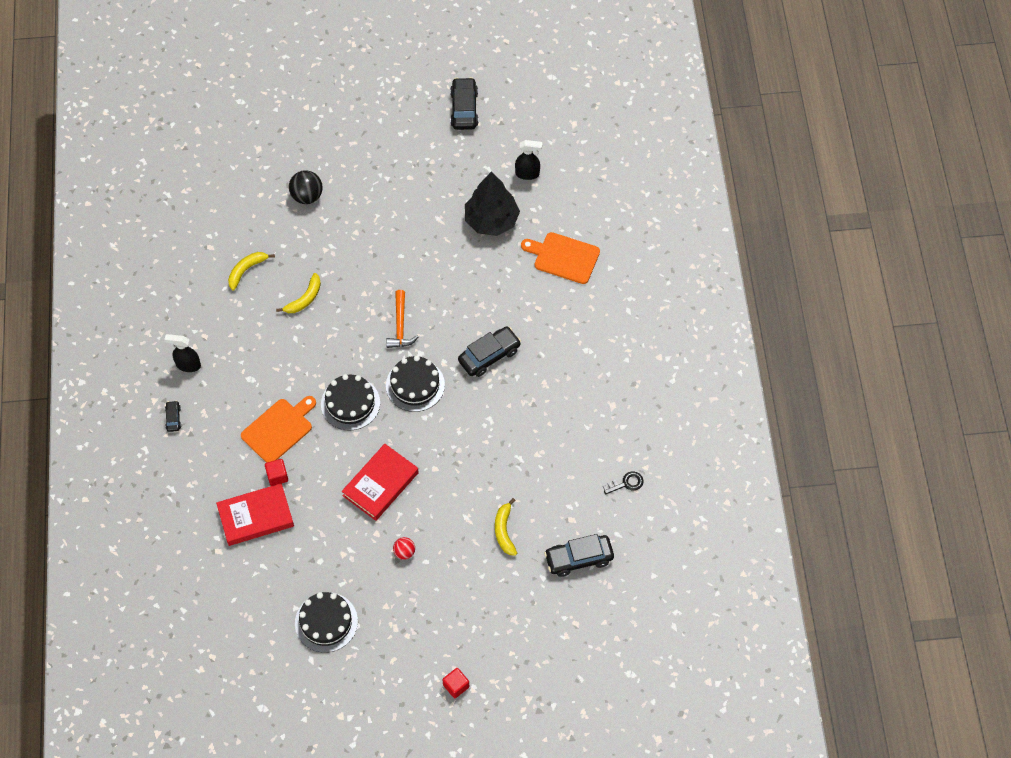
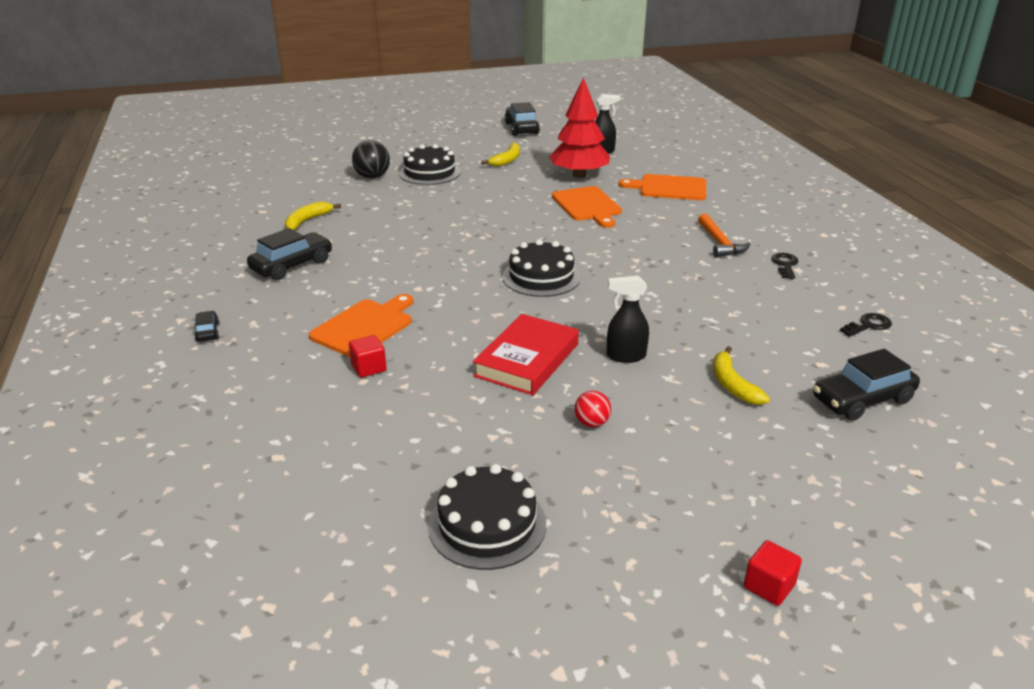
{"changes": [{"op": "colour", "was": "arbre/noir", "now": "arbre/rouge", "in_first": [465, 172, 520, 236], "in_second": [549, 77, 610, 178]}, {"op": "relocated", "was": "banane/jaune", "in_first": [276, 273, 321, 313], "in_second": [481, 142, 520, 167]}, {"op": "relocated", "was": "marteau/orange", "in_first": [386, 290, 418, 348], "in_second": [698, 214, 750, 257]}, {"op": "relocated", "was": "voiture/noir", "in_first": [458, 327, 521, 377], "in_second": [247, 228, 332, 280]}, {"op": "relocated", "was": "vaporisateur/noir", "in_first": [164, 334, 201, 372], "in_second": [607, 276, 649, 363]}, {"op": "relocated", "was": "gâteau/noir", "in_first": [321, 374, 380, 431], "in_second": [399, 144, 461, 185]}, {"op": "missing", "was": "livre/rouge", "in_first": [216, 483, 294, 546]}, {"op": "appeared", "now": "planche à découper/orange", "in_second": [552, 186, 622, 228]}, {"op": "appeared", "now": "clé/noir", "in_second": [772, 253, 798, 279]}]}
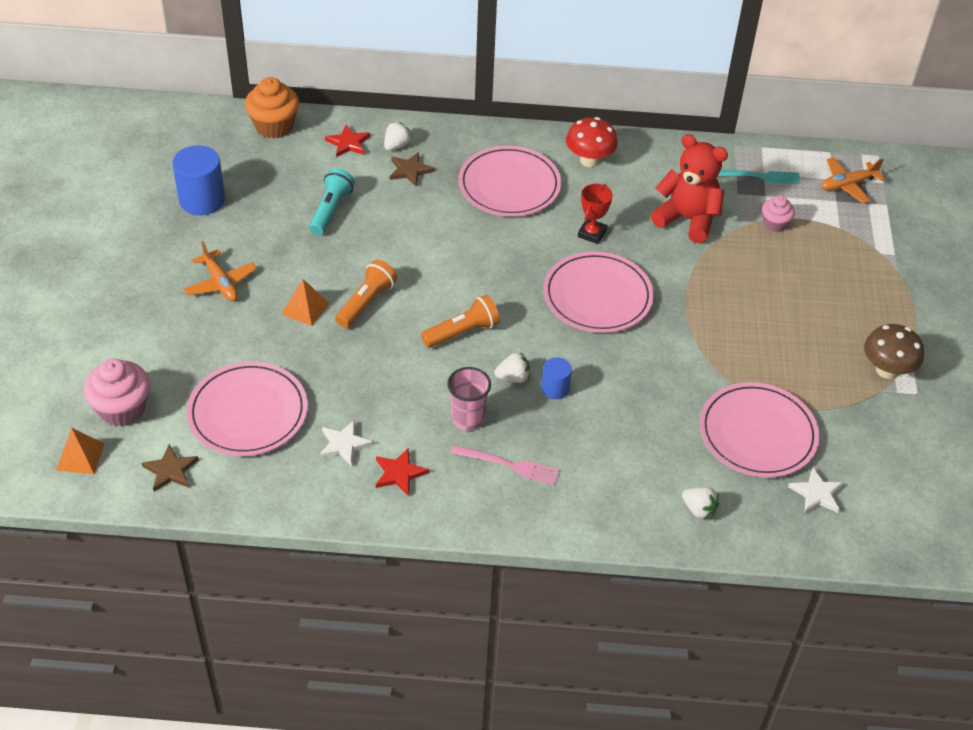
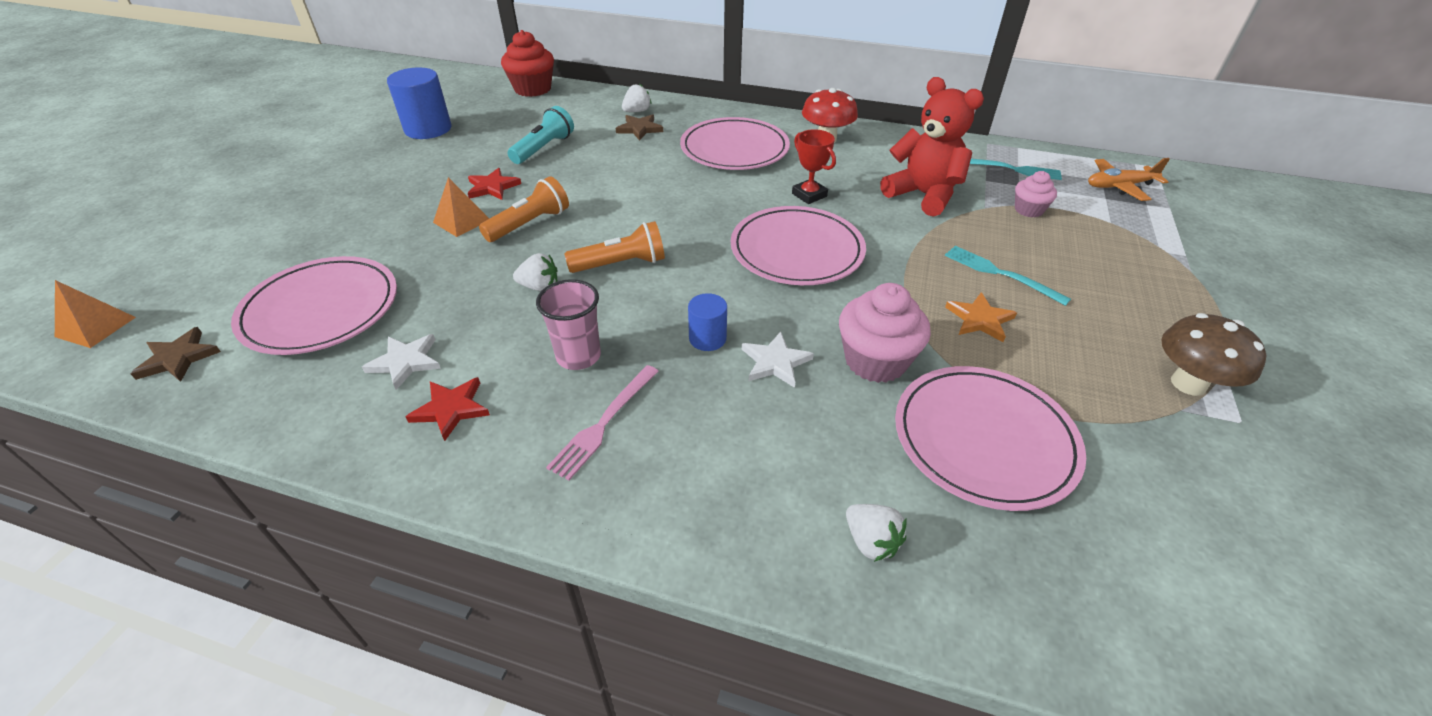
{"changes": [{"op": "colour", "was": "muffin/orange", "now": "muffin/rouge", "in_first": [245, 77, 299, 139], "in_second": [501, 30, 554, 97]}, {"op": "relocated", "was": "étoile/rouge", "in_first": [325, 125, 370, 157], "in_second": [468, 168, 521, 200]}, {"op": "spun", "was": "trophée/rouge", "in_first": [578, 184, 613, 244], "in_second": [792, 129, 836, 204], "clockwise": -75}, {"op": "missing", "was": "avion/orange", "in_first": [184, 241, 257, 301]}, {"op": "relocated", "was": "fraise/blanc", "in_first": [494, 353, 530, 383], "in_second": [513, 253, 557, 291]}, {"op": "relocated", "was": "muffin/rose", "in_first": [83, 359, 150, 427], "in_second": [839, 283, 931, 383]}, {"op": "spun", "was": "fourchette/rose", "in_first": [451, 445, 560, 485], "in_second": [546, 365, 659, 481], "clockwise": 90}, {"op": "relocated", "was": "étoile/blanc", "in_first": [788, 468, 844, 514], "in_second": [742, 331, 814, 388]}, {"op": "appeared", "now": "fourchette/turquoise", "in_second": [945, 246, 1071, 306]}, {"op": "appeared", "now": "étoile/orange", "in_second": [945, 292, 1017, 342]}]}
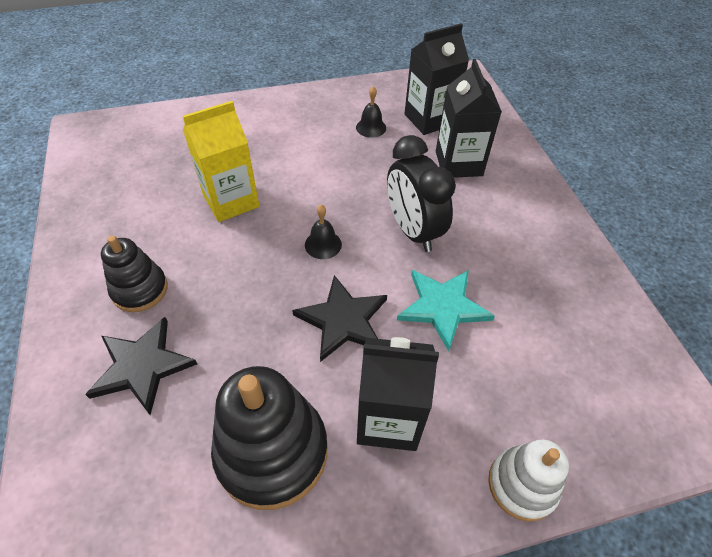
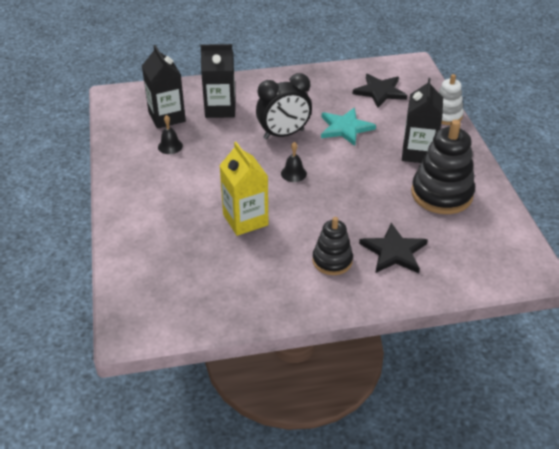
{"changes": [{"op": "relocated", "was": "étoile/noir", "in_first": [292, 275, 387, 362], "in_second": [353, 74, 407, 108]}]}
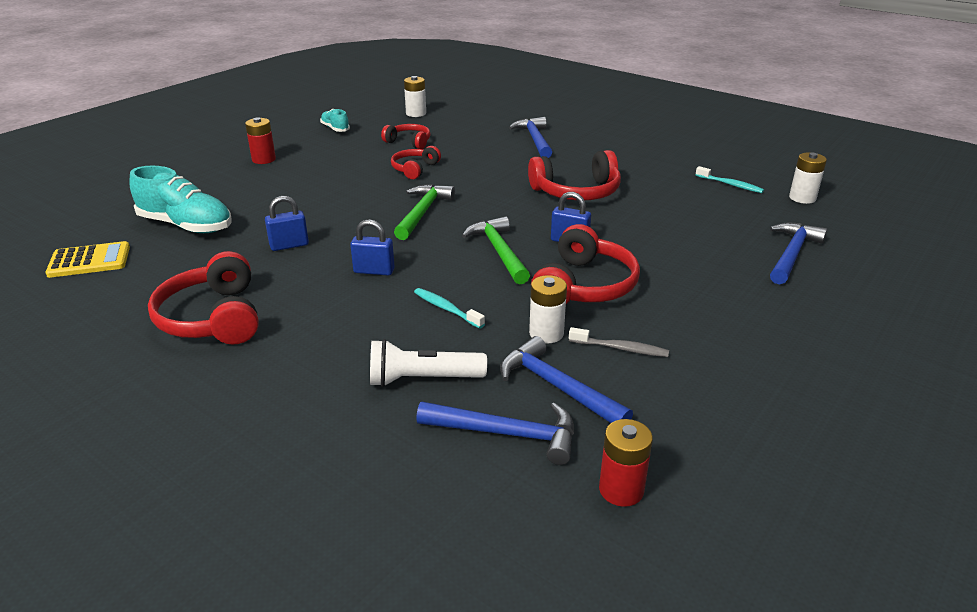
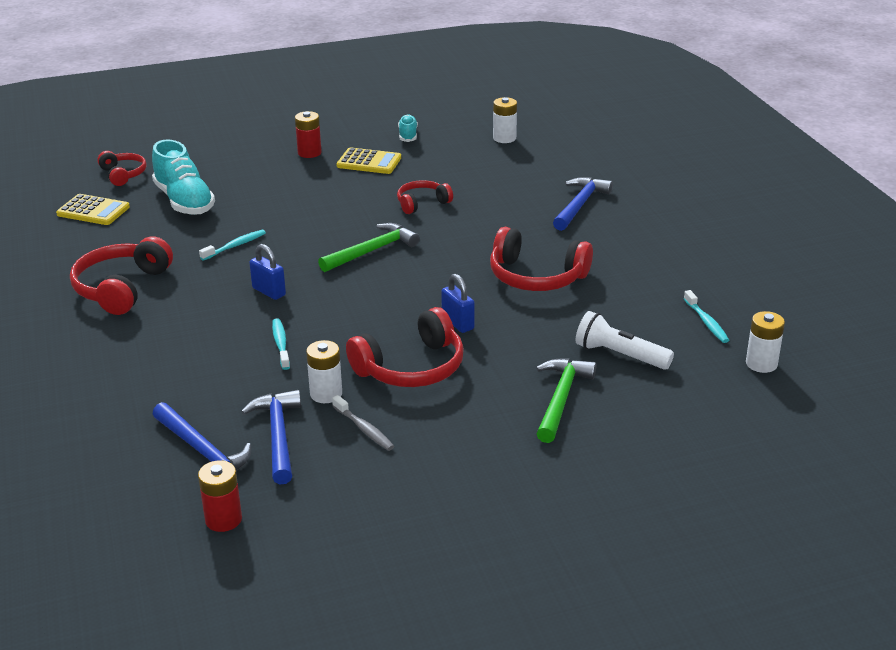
{"changes": [{"op": "relocated", "was": "casque audio/rouge", "in_first": [381, 124, 430, 149], "in_second": [97, 151, 147, 186]}, {"op": "exchanged", "was": "cadenas/bleu", "now": "brosse à dents/turquoise", "in_first": [265, 196, 309, 251], "in_second": [199, 230, 266, 261]}, {"op": "relocated", "was": "marteau/vert", "in_first": [462, 216, 530, 284], "in_second": [536, 358, 596, 443]}, {"op": "missing", "was": "marteau/bleu", "in_first": [770, 223, 827, 284]}, {"op": "relocated", "was": "lampe de poche/blanc", "in_first": [370, 339, 487, 387], "in_second": [576, 311, 674, 370]}, {"op": "appeared", "now": "calculatrice/jaune", "in_second": [336, 147, 401, 174]}]}
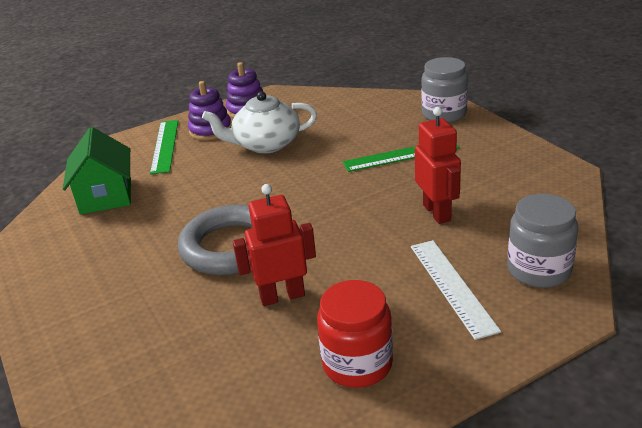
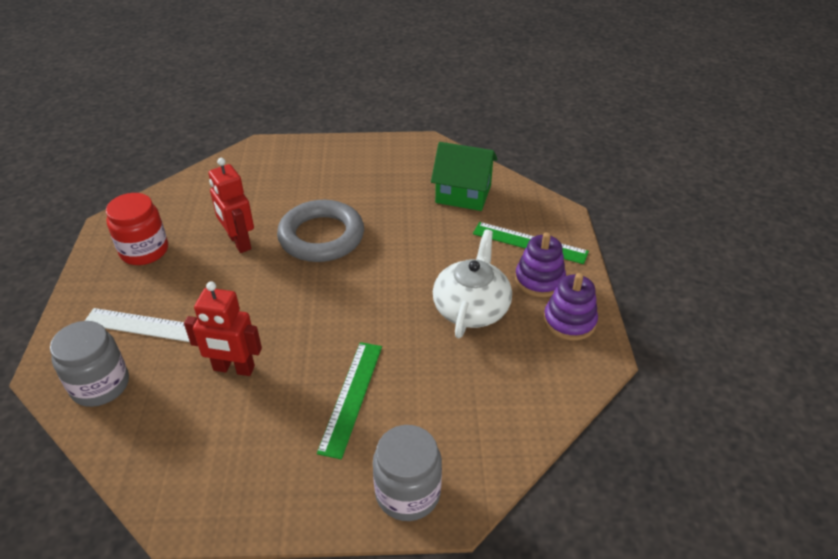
{"changes": [{"op": "spun", "was": "robot/rouge", "in_first": [233, 184, 316, 306], "in_second": [209, 158, 254, 253], "clockwise": 135}]}
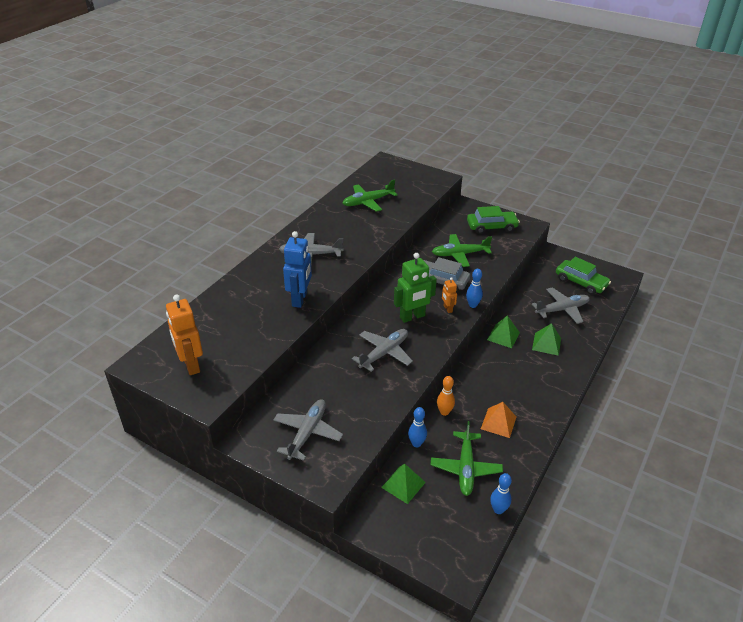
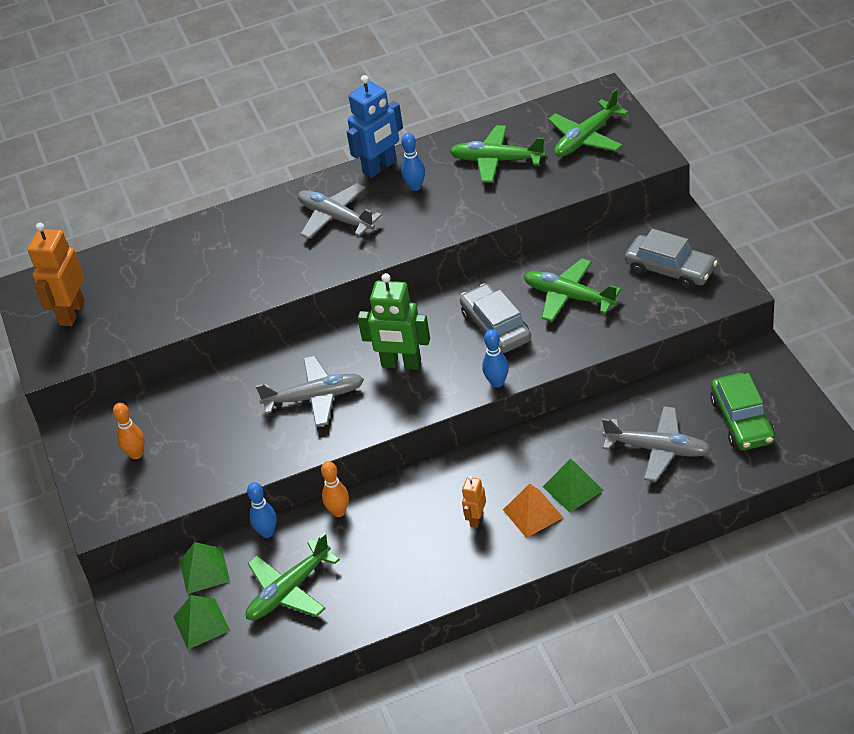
{"changes": [{"op": "colour", "was": "voiture/vert", "now": "voiture/gris", "in_first": [467, 206, 520, 234], "in_second": [625, 229, 718, 290]}, {"op": "relocated", "was": "robot/bleu", "in_first": [283, 231, 312, 308], "in_second": [347, 75, 403, 178]}, {"op": "relocated", "was": "robot/orange", "in_first": [442, 277, 457, 313], "in_second": [462, 476, 486, 528]}, {"op": "relocated", "was": "pyramide/vert", "in_first": [487, 316, 520, 348], "in_second": [173, 595, 230, 650]}, {"op": "exchanged", "was": "avion/gris", "now": "quille/orange", "in_first": [273, 399, 343, 461], "in_second": [113, 403, 145, 459]}, {"op": "relocated", "was": "pyramide/orange", "in_first": [481, 402, 516, 438], "in_second": [503, 484, 563, 538]}, {"op": "relocated", "was": "quille/bleu", "in_first": [490, 473, 512, 514], "in_second": [401, 133, 425, 191]}, {"op": "appeared", "now": "avion/vert", "in_second": [548, 89, 629, 157]}]}
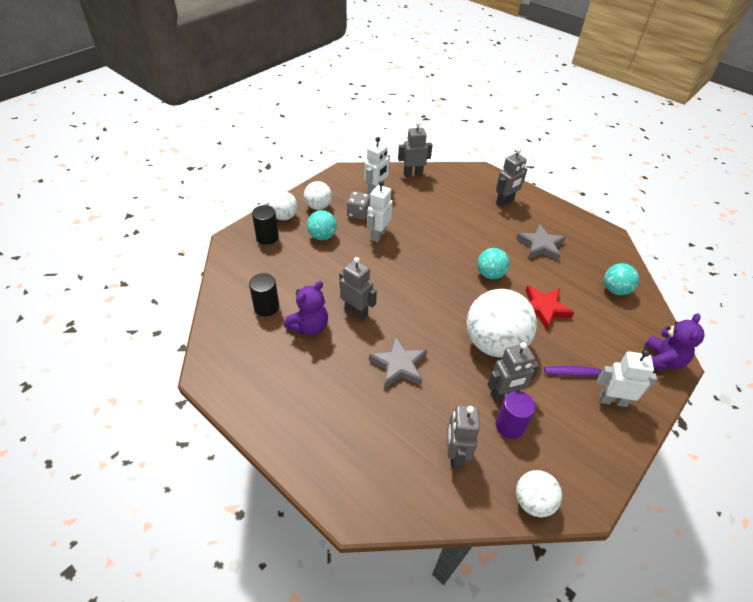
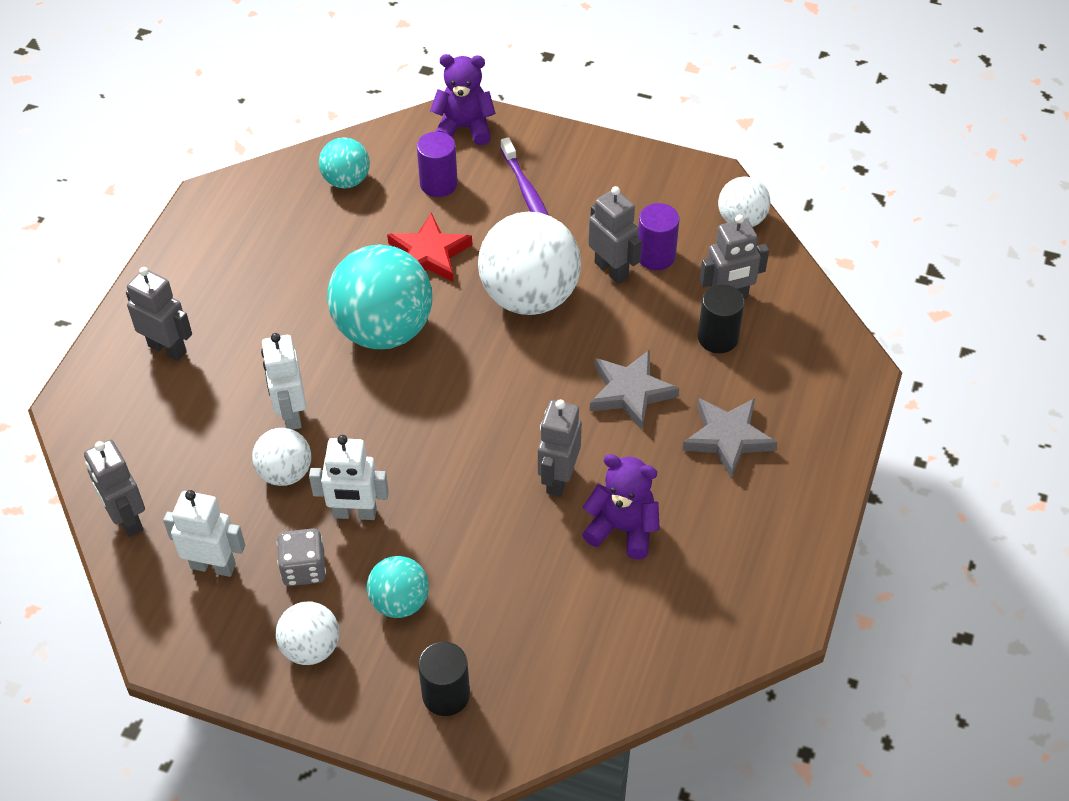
{"changes": [{"op": "relocated", "was": "balle/blanc", "in_first": [268, 191, 298, 220], "in_second": [252, 428, 311, 486]}, {"op": "relocated", "was": "étoile/gris", "in_first": [516, 224, 566, 261], "in_second": [682, 398, 777, 478]}, {"op": "size", "was": "balle/turquoise", "in_first": [477, 248, 510, 279], "in_second": [327, 244, 433, 349], "ratio": 1.89}, {"op": "relocated", "was": "cylindre/noir", "in_first": [249, 273, 279, 316], "in_second": [698, 285, 744, 353]}, {"op": "relocated", "was": "robot/blanc", "in_first": [597, 350, 657, 407], "in_second": [261, 333, 306, 430]}, {"op": "appeared", "now": "cylindre/violet", "in_second": [417, 131, 458, 197]}]}
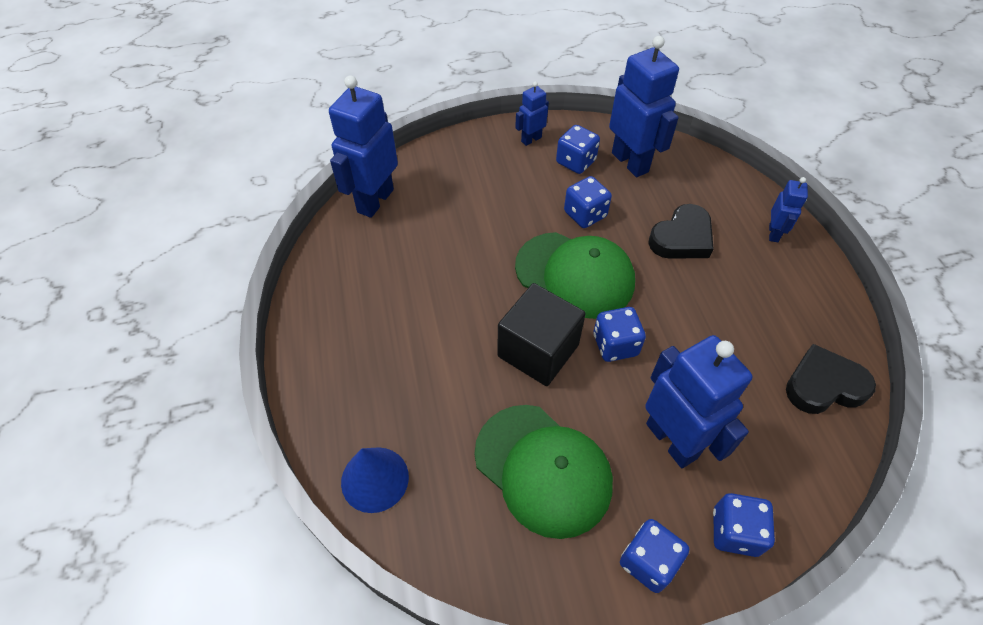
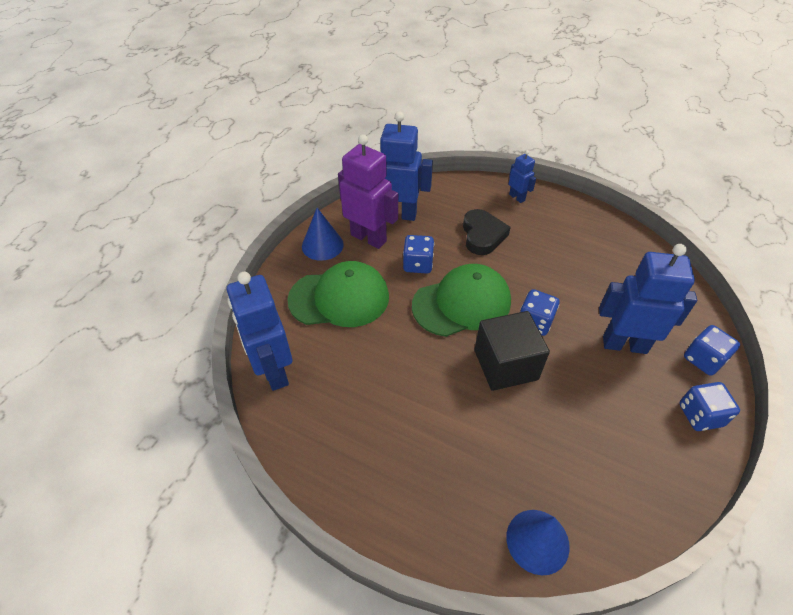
{"changes": [{"op": "exchanged", "was": "robot/bleu", "now": "cône/bleu", "in_first": [515, 81, 549, 146], "in_second": [302, 208, 344, 261]}, {"op": "exchanged", "was": "dé/bleu", "now": "robot/violet", "in_first": [556, 125, 600, 174], "in_second": [338, 134, 398, 249]}, {"op": "missing", "was": "cœur/noir", "in_first": [786, 344, 876, 414]}, {"op": "relocated", "was": "casquette/vert", "in_first": [474, 405, 613, 539], "in_second": [287, 261, 389, 327]}]}
